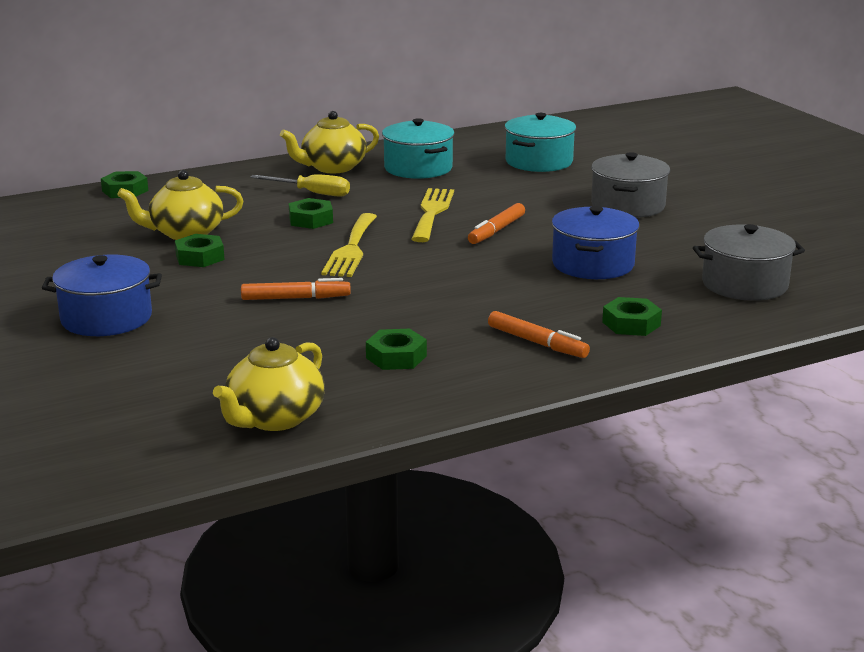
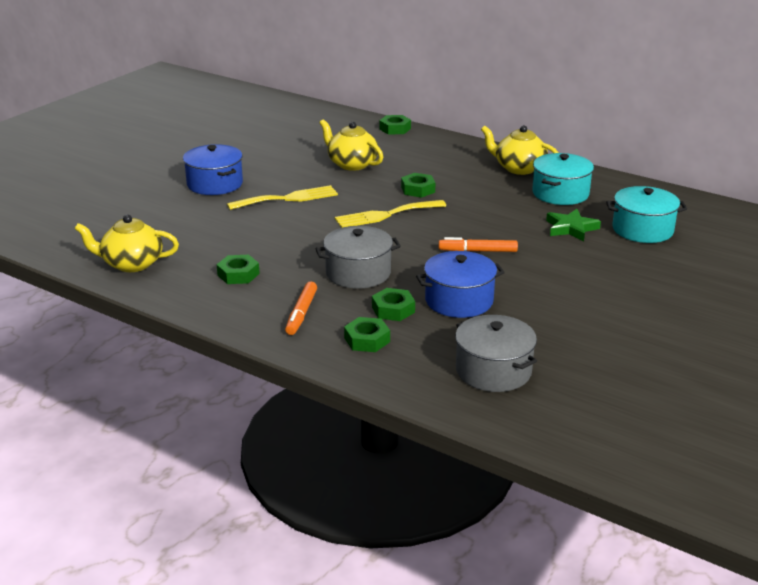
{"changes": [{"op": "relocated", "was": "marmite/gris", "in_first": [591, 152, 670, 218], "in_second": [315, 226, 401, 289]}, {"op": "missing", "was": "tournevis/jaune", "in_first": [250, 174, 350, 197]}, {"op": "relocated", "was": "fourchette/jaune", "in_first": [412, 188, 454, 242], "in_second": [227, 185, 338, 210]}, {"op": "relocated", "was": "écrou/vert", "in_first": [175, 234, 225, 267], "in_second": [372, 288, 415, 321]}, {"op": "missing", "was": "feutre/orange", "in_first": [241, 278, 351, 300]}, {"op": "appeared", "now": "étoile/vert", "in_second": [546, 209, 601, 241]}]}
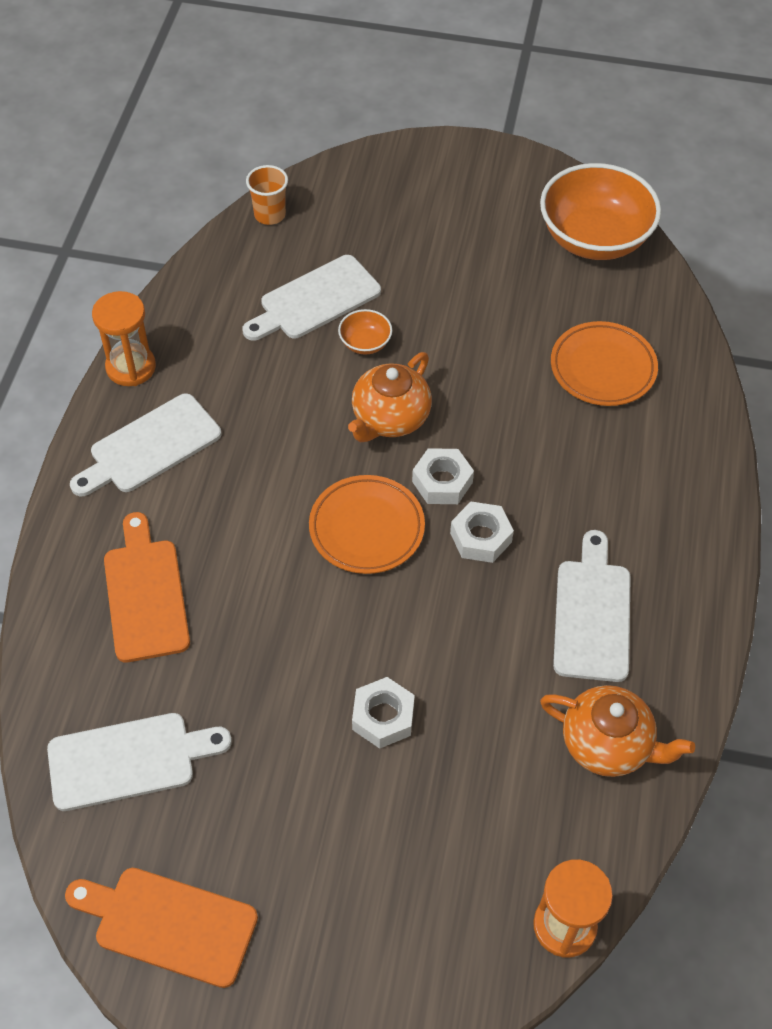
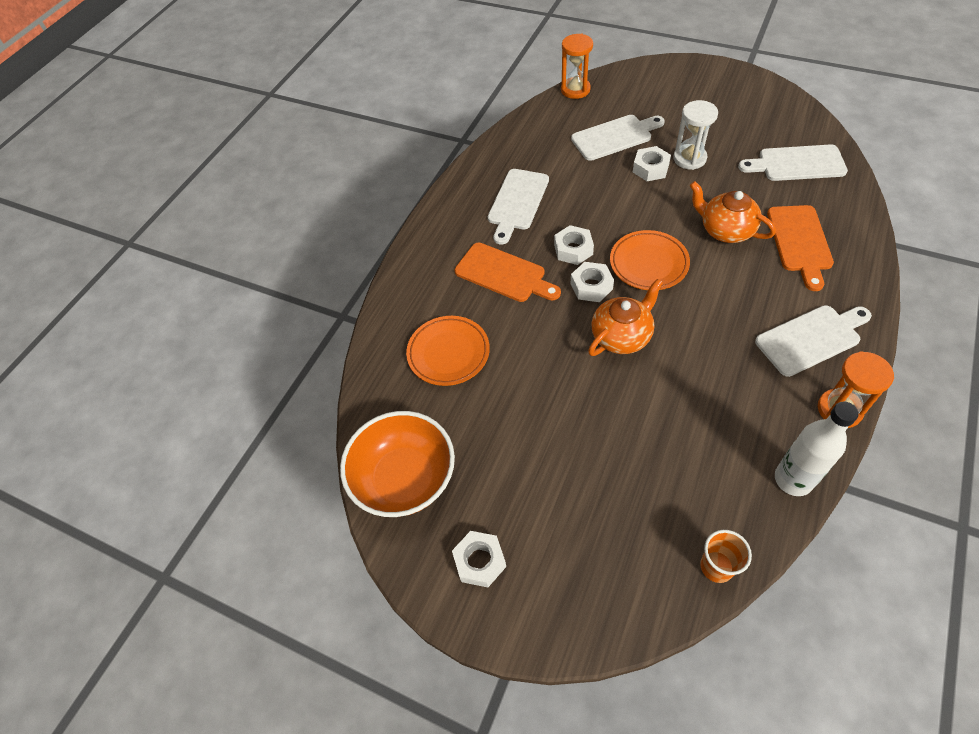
{"changes": [{"op": "relocated", "was": "planche à découper/blanc", "in_first": [242, 255, 381, 341], "in_second": [571, 115, 665, 161]}, {"op": "missing", "was": "bol/orange", "in_first": [338, 309, 392, 354]}, {"op": "relocated", "was": "théière/orange", "in_first": [540, 685, 695, 777], "in_second": [690, 181, 776, 243]}, {"op": "relocated", "was": "planche à découper/orange", "in_first": [65, 868, 258, 988], "in_second": [455, 243, 561, 302]}, {"op": "appeared", "now": "sablier/blanc", "in_second": [673, 100, 718, 170]}, {"op": "appeared", "now": "bouteille/blanc", "in_second": [775, 402, 859, 496]}, {"op": "appeared", "now": "écrou/blanc", "in_second": [452, 531, 506, 587]}]}
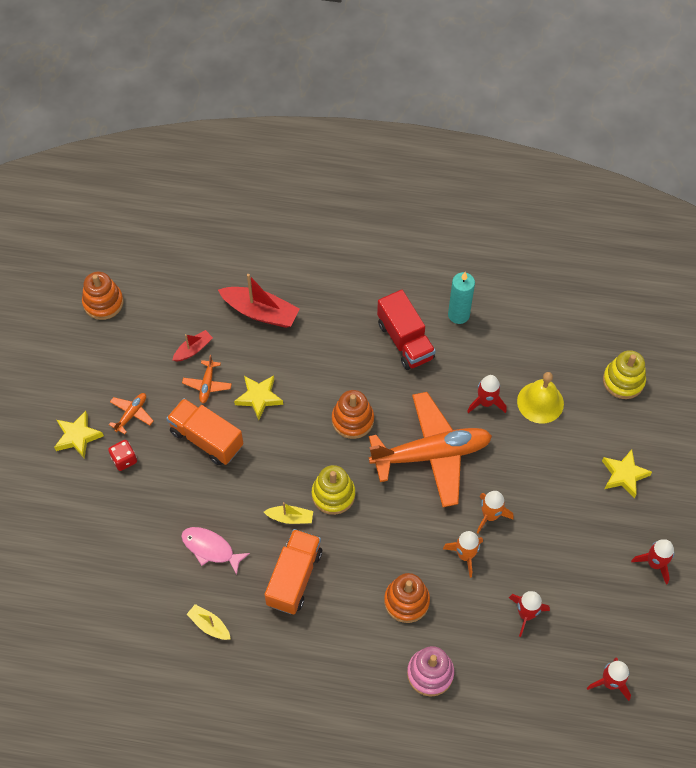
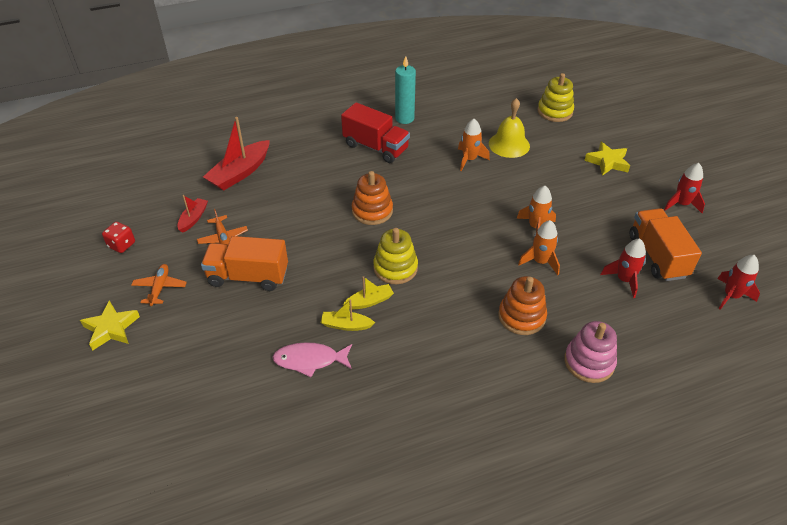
{"changes": [{"op": "missing", "was": "jouet à empiler/orange", "in_first": [82, 272, 124, 320]}, {"op": "spun", "was": "bateau/rouge", "in_first": [218, 274, 300, 328], "in_second": [203, 117, 270, 191], "clockwise": 135}, {"op": "missing", "was": "étoile/jaune", "in_first": [234, 375, 283, 420]}, {"op": "colour", "was": "fusée/rouge", "now": "fusée/orange", "in_first": [467, 375, 507, 413], "in_second": [458, 119, 490, 171]}, {"op": "missing", "was": "avion/orange", "in_first": [369, 392, 492, 507]}, {"op": "relocated", "was": "dé/rouge", "in_first": [108, 440, 137, 471], "in_second": [102, 222, 135, 253]}, {"op": "relocated", "was": "camion/orange", "in_first": [265, 529, 322, 615], "in_second": [630, 208, 702, 281]}, {"op": "relocated", "was": "bateau/jaune", "in_first": [187, 604, 231, 640], "in_second": [321, 299, 375, 331]}]}
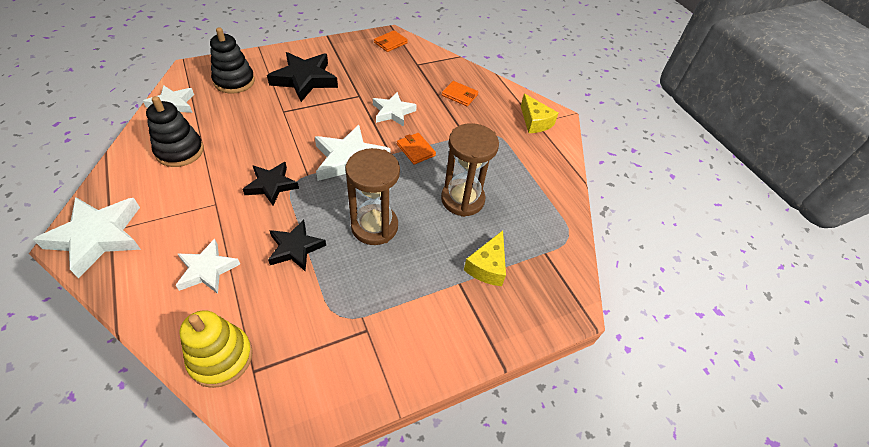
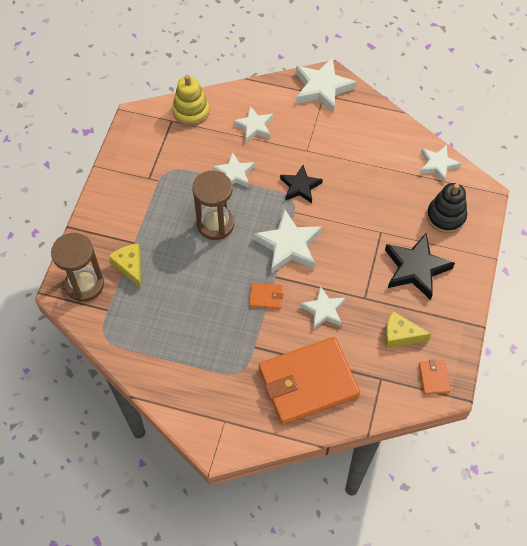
{"changes": [{"op": "size", "was": "portefeuille/orange", "in_first": [442, 81, 478, 106], "in_second": [259, 337, 360, 425], "ratio": 2.49}, {"op": "relocated", "was": "fromage/jaune", "in_first": [521, 94, 559, 133], "in_second": [385, 311, 431, 348]}, {"op": "missing", "was": "jouet à empiler/noir", "in_first": [146, 96, 204, 167]}, {"op": "relocated", "was": "sablier/marron", "in_first": [441, 123, 499, 217], "in_second": [51, 233, 104, 302]}, {"op": "colour", "was": "étoile/noir", "now": "étoile/blanc", "in_first": [268, 219, 326, 271], "in_second": [213, 152, 255, 188]}]}
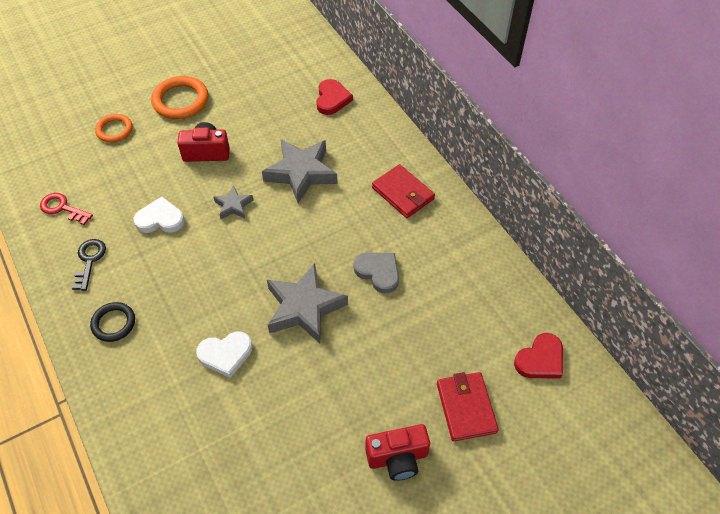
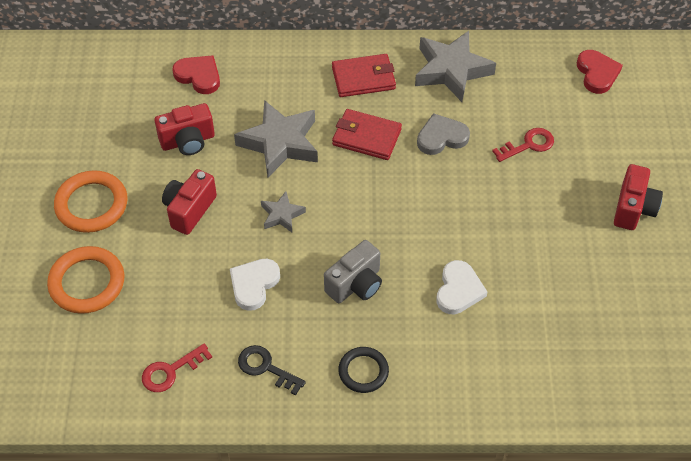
{"changes": [{"op": "size", "was": "anneau/orange", "in_first": [95, 114, 133, 142], "in_second": [47, 246, 125, 314], "ratio": 1.59}, {"op": "relocated", "was": "étoile/gris", "in_first": [267, 263, 348, 343], "in_second": [415, 31, 496, 102]}, {"op": "relocated", "was": "portefeuille/rouge", "in_first": [437, 372, 499, 441], "in_second": [332, 109, 402, 160]}, {"op": "appeared", "now": "appareil photo/rouge", "in_second": [154, 103, 215, 155]}, {"op": "appeared", "now": "clé/rouge", "in_second": [492, 128, 554, 162]}, {"op": "appeared", "now": "appareil photo/gris", "in_second": [324, 240, 382, 303]}]}
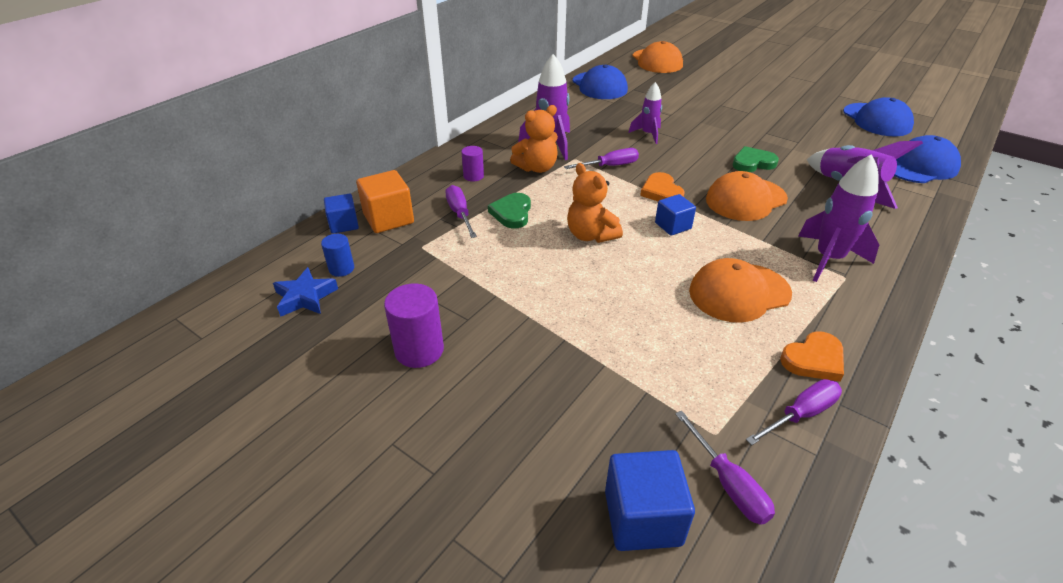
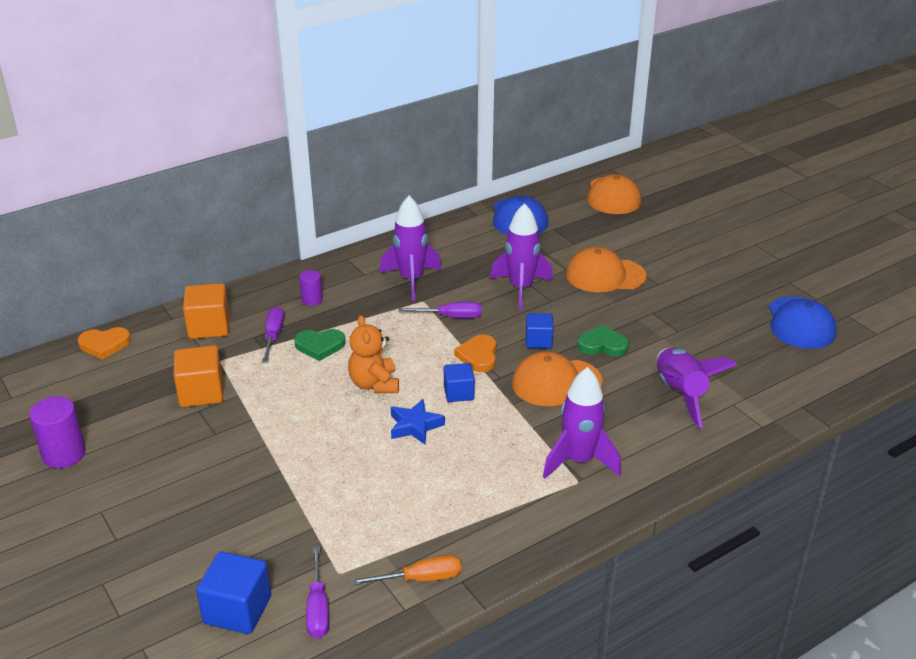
{"changes": [{"op": "size", "was": "fusée/violet", "in_first": [628, 82, 662, 144], "in_second": [490, 203, 553, 310], "ratio": 1.63}, {"op": "missing", "was": "ours en peluche/orange", "in_first": [510, 105, 558, 173]}, {"op": "missing", "was": "casquette/bleu", "in_first": [894, 135, 961, 183]}, {"op": "spun", "was": "cœur/vert", "in_first": [488, 193, 531, 229], "in_second": [294, 329, 346, 361], "clockwise": -120}, {"op": "relocated", "was": "cube/bleu", "in_first": [324, 194, 359, 234], "in_second": [526, 313, 553, 348]}, {"op": "missing", "was": "cylindre/bleu", "in_first": [321, 234, 354, 277]}, {"op": "relocated", "was": "casquette/orange", "in_first": [689, 258, 792, 323], "in_second": [566, 247, 646, 293]}, {"op": "relocated", "was": "étoile/bleu", "in_first": [273, 267, 338, 317], "in_second": [391, 399, 445, 445]}, {"op": "relocated", "was": "cylindre/violet", "in_first": [384, 283, 444, 368], "in_second": [29, 396, 86, 468]}, {"op": "relocated", "was": "cœur/orange", "in_first": [780, 331, 844, 382], "in_second": [78, 327, 131, 360]}, {"op": "colour", "was": "tournevis/violet", "now": "tournevis/orange", "in_first": [746, 379, 842, 445], "in_second": [351, 555, 461, 585]}, {"op": "appeared", "now": "cube/orange", "in_second": [174, 345, 223, 407]}]}
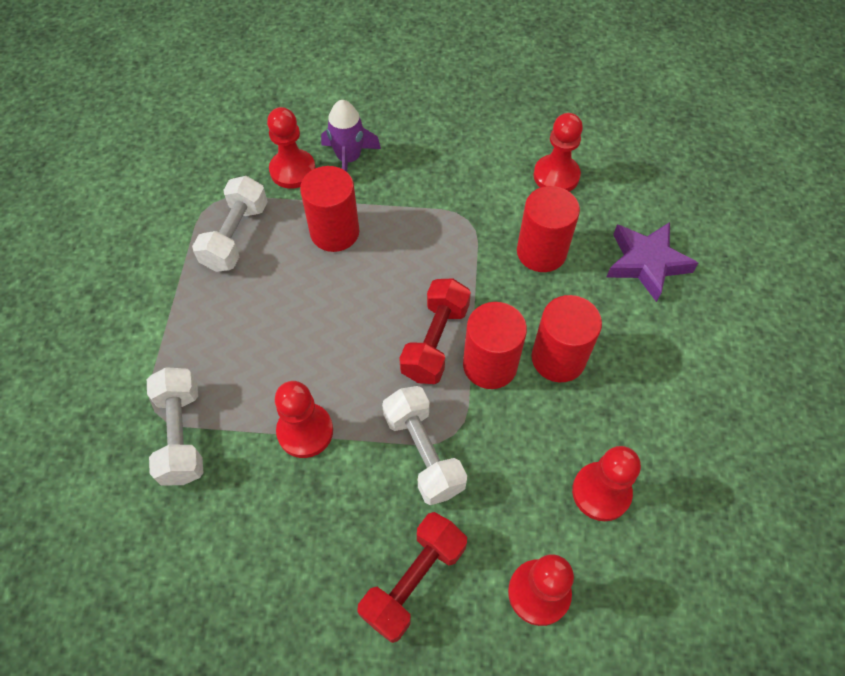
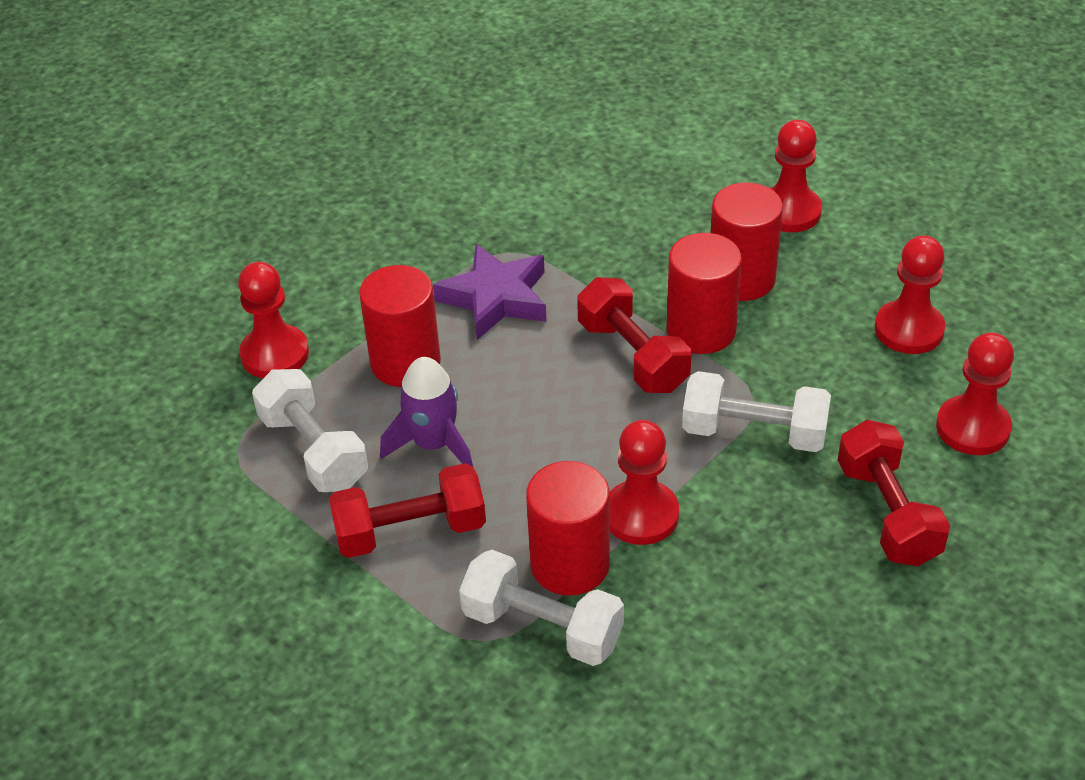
{"changes": [{"op": "relocated", "was": "fusée/violet", "in_first": [321, 100, 381, 172], "in_second": [380, 357, 473, 466]}, {"op": "relocated", "was": "pion/rouge", "in_first": [533, 113, 583, 192], "in_second": [770, 120, 822, 232]}, {"op": "relocated", "was": "cylindre/rouge", "in_first": [517, 186, 580, 272], "in_second": [526, 461, 610, 595]}, {"op": "relocated", "was": "étoile/violet", "in_first": [607, 222, 698, 302], "in_second": [433, 244, 547, 340]}, {"op": "appeared", "now": "haltère/rouge", "in_second": [329, 463, 486, 558]}]}
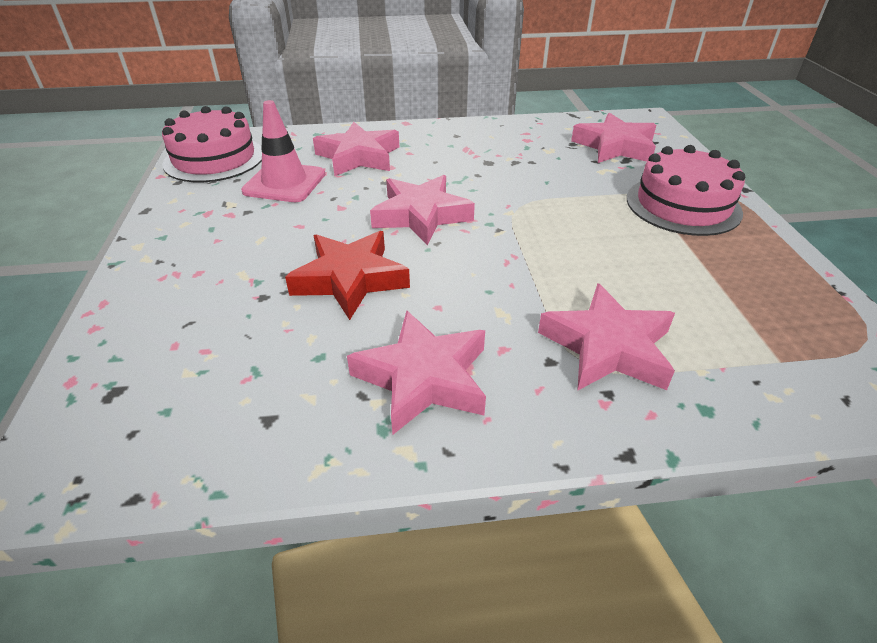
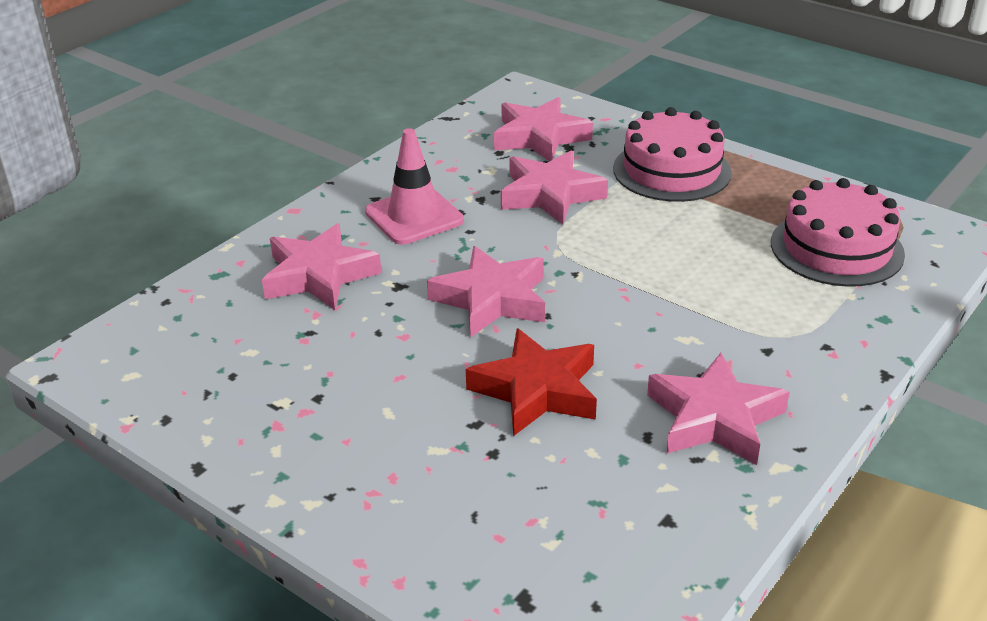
{"changes": [{"op": "relocated", "was": "cône de chantier/rose", "in_first": [241, 100, 325, 202], "in_second": [365, 128, 464, 245]}, {"op": "relocated", "was": "gâteau/rose", "in_first": [162, 106, 262, 182], "in_second": [771, 178, 905, 287]}, {"op": "relocated", "was": "étoile/rose", "in_first": [538, 283, 675, 391], "in_second": [501, 151, 608, 225]}]}
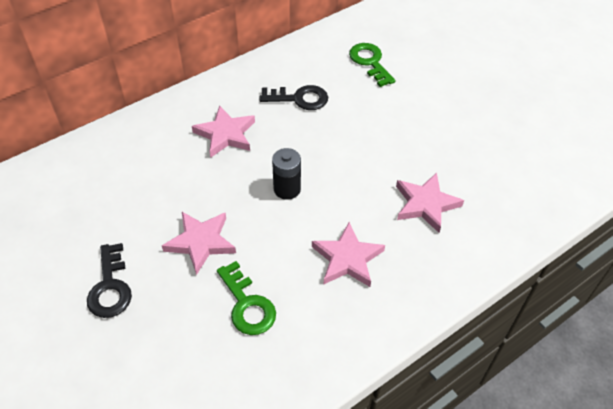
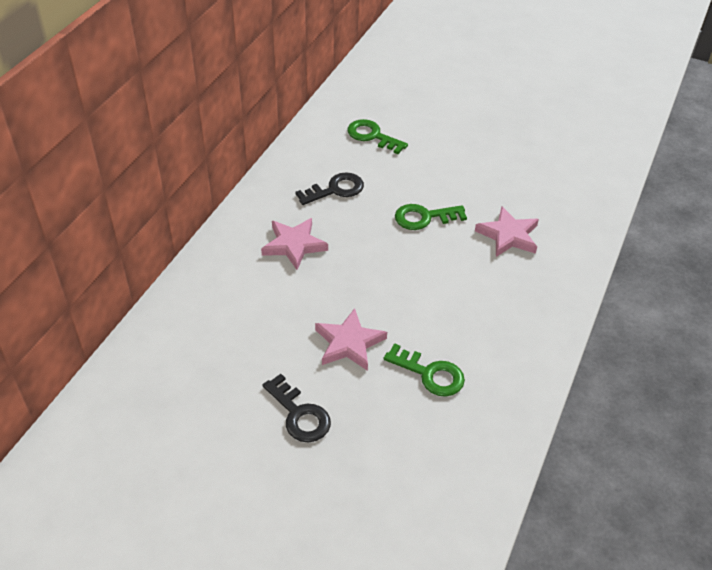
{"changes": [{"op": "missing", "was": "pile/noir", "in_first": [272, 148, 301, 200]}, {"op": "missing", "was": "étoile/rose", "in_first": [312, 222, 385, 287]}, {"op": "appeared", "now": "clé/vert", "in_second": [395, 204, 467, 230]}]}
